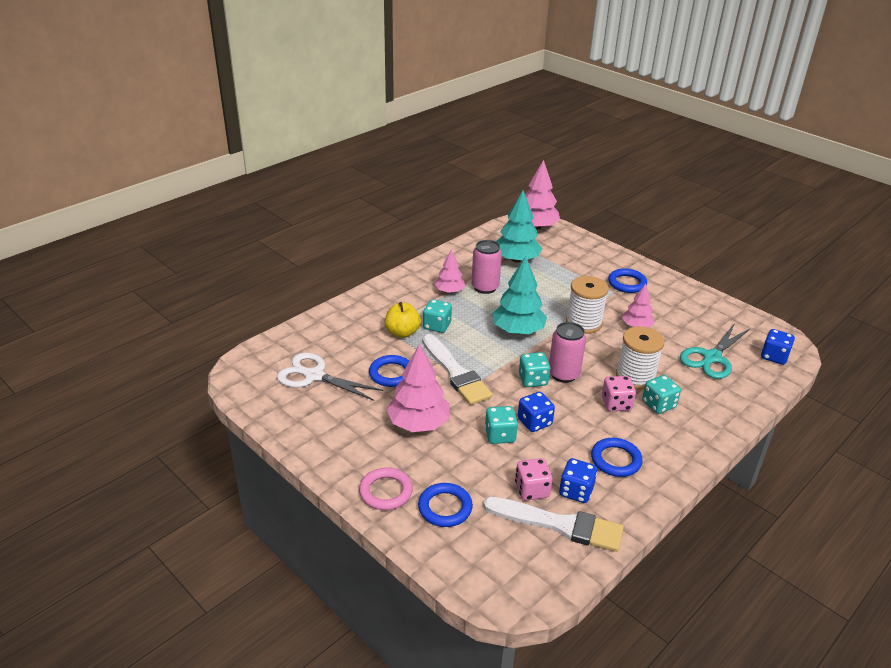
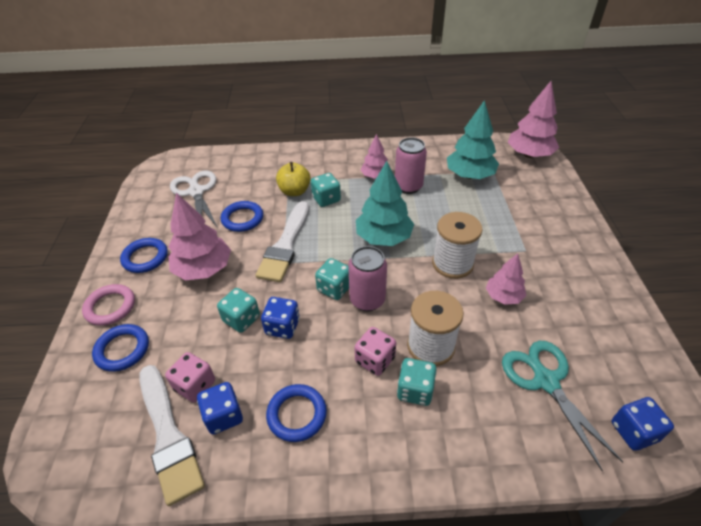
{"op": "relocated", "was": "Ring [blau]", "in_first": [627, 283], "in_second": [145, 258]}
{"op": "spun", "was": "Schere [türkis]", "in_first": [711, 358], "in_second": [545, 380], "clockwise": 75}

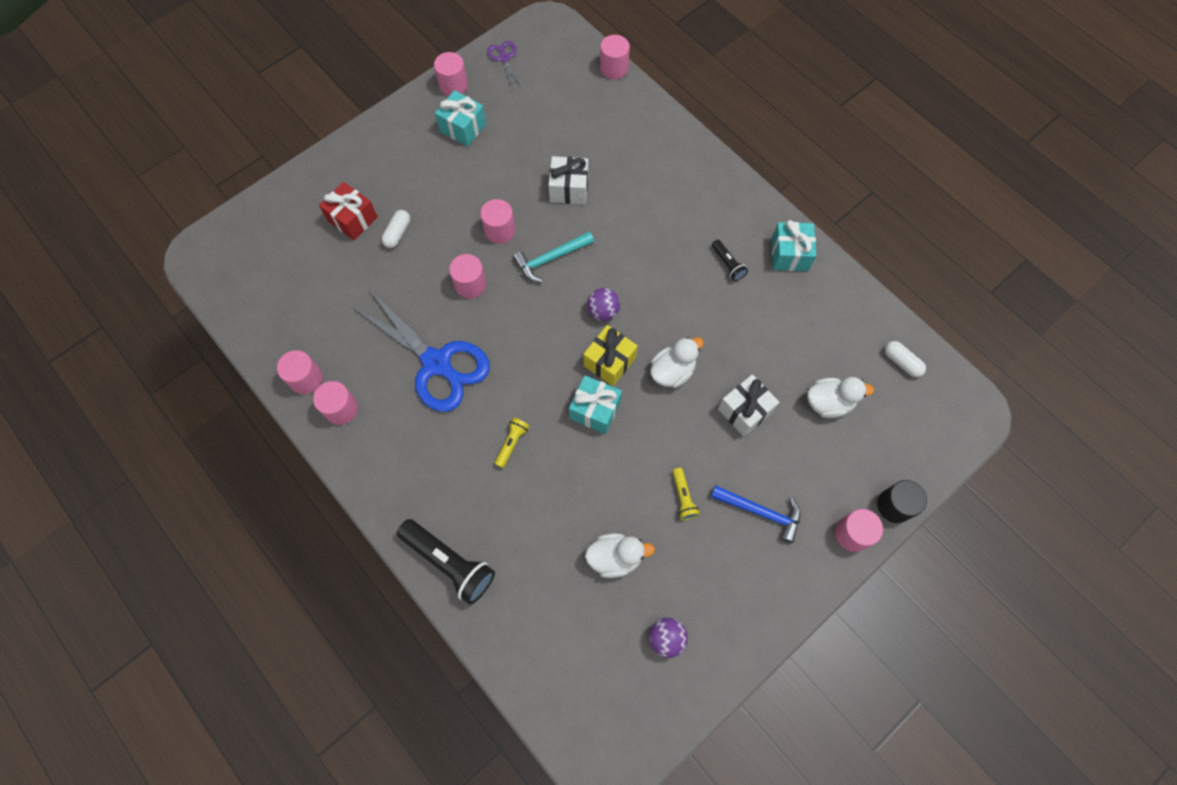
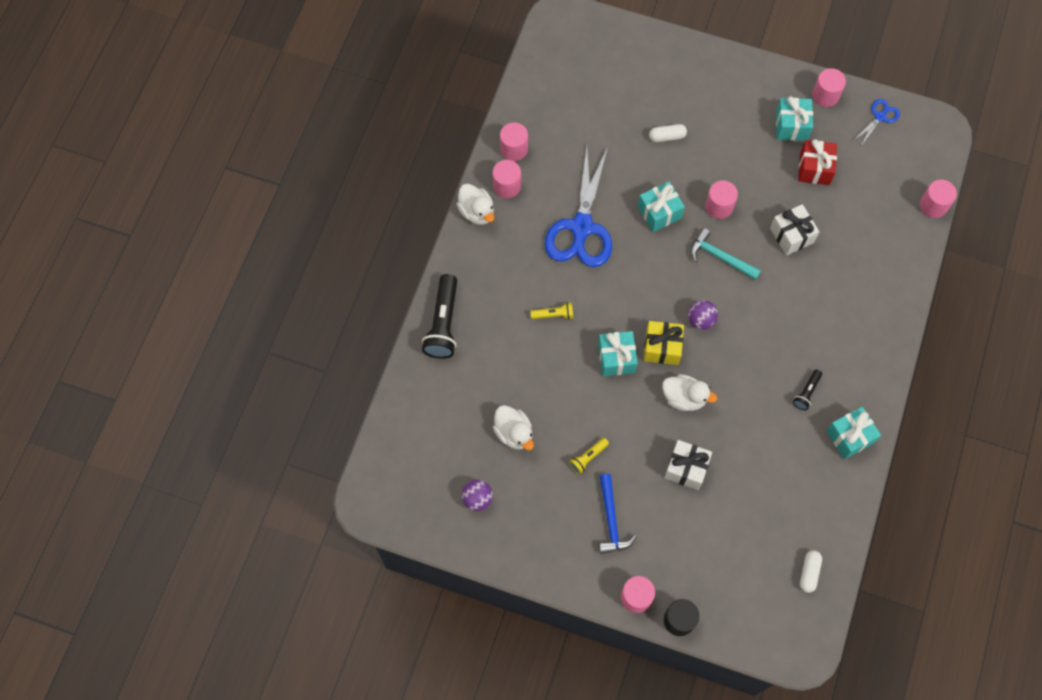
{"op": "relocated", "was": "Ente [weiß]", "in_first": [829, 403], "in_second": [476, 212]}
{"op": "exchanged", "was": "Vollzylinder [rosa]", "now": "Geschenk [türkis]", "in_first": [470, 284], "in_second": [659, 212]}
{"op": "relocated", "was": "Geschenk [rot]", "in_first": [353, 219], "in_second": [814, 168]}
{"op": "colour", "was": "Schere [lila]", "now": "Schere [blau]", "in_first": [504, 58], "in_second": [880, 117]}

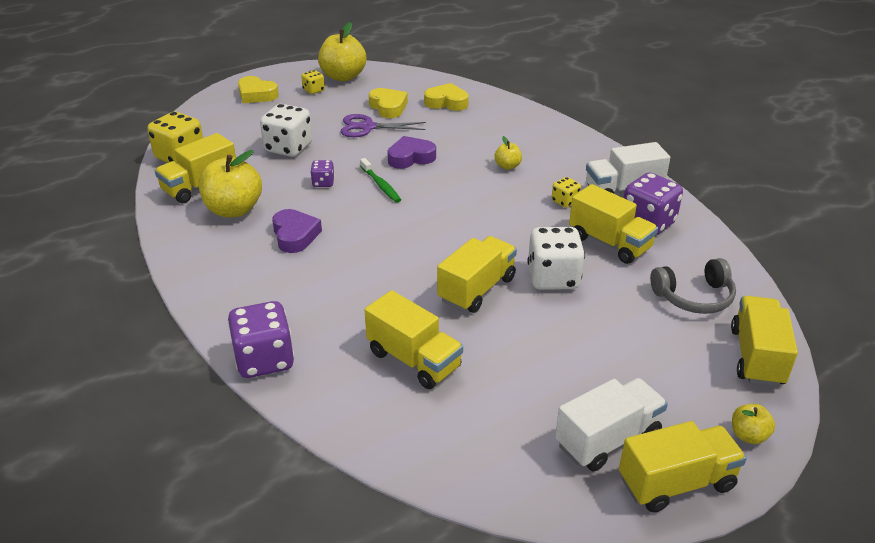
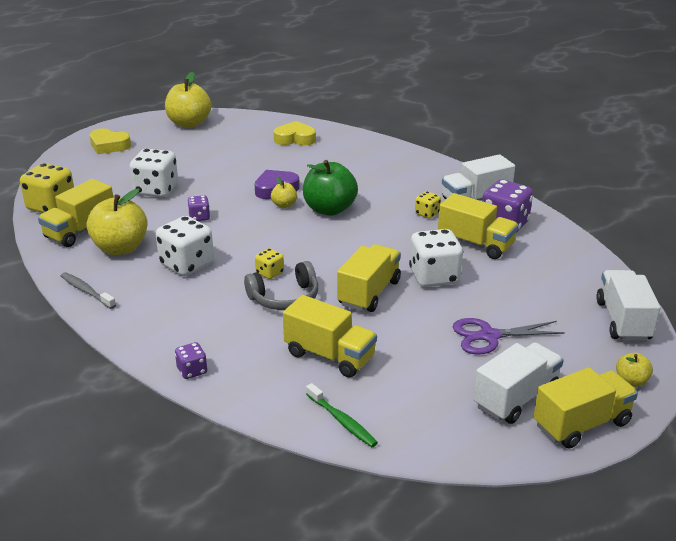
{"op": "appeared", "now": "Zahnbürste [grau]", "in_second": [87, 291]}
{"op": "exchanged", "was": "Herz [lila]", "now": "Spielwürfel [weiß]", "in_first": [295, 235], "in_second": [187, 264]}
{"op": "size", "was": "Spielwürfel [lila]", "in_first": [264, 360], "in_second": [192, 371], "ratio": 0.51}
{"op": "relocated", "was": "Kopfhörer [grau]", "in_first": [694, 297], "in_second": [285, 298]}
{"op": "relocated", "was": "Spielwürfel [gelb]", "in_first": [313, 90], "in_second": [269, 273]}
{"op": "relocated", "was": "Apfel [gelb]", "in_first": [507, 166], "in_second": [284, 205]}
{"op": "appeared", "now": "Apfel [grün]", "in_second": [329, 209]}
{"op": "relocated", "was": "Zahnbürste [grün]", "in_first": [380, 185], "in_second": [342, 421]}
{"op": "relocated", "was": "Schere [lila]", "in_first": [367, 127], "in_second": [489, 336]}
{"op": "colour", "was": "Lastwagen [gelb]", "now": "Lastwagen [weiß]", "in_first": [756, 356], "in_second": [623, 321]}
{"op": "missing", "was": "Herz [gelb]", "in_first": [388, 107]}

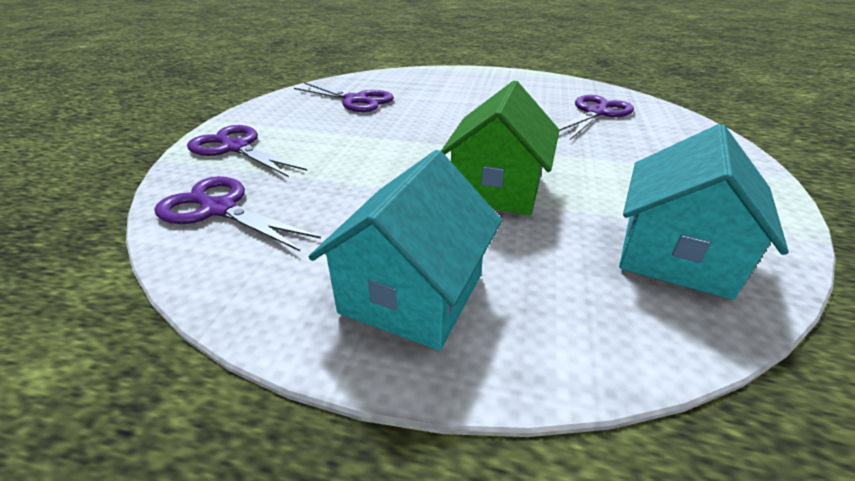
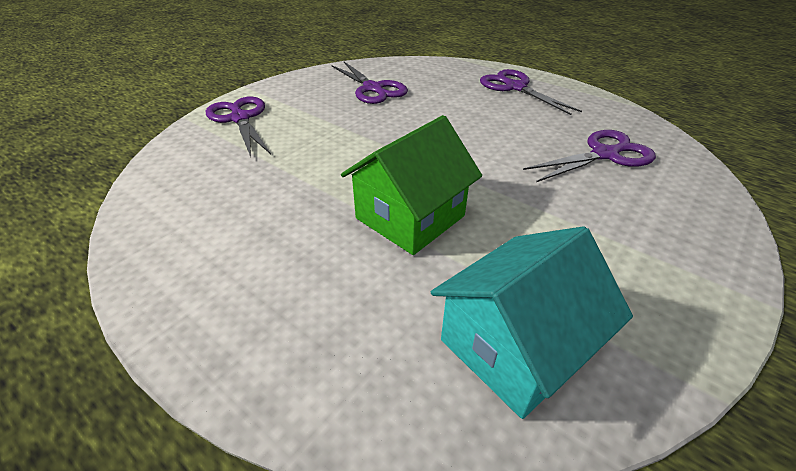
{"op": "relocated", "was": "Schere [lila]", "in_first": [219, 209], "in_second": [515, 87]}
{"op": "missing", "was": "Haus [türkis]", "in_first": [412, 293]}

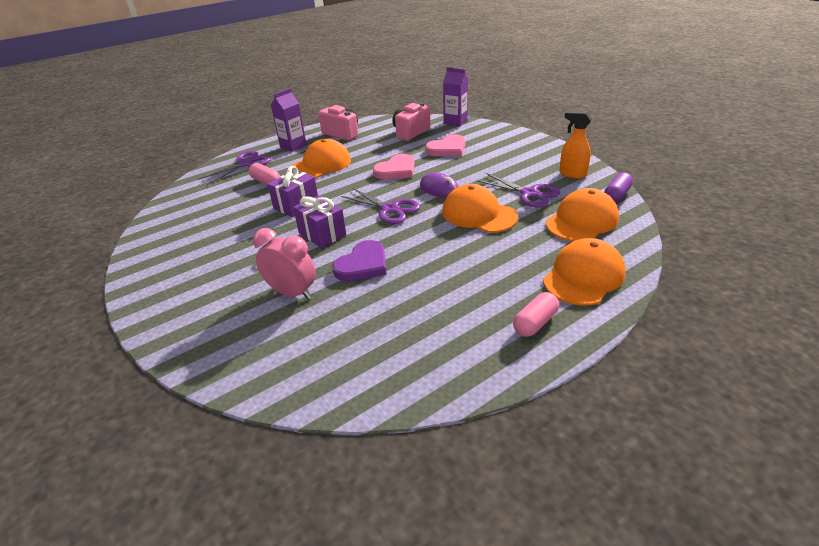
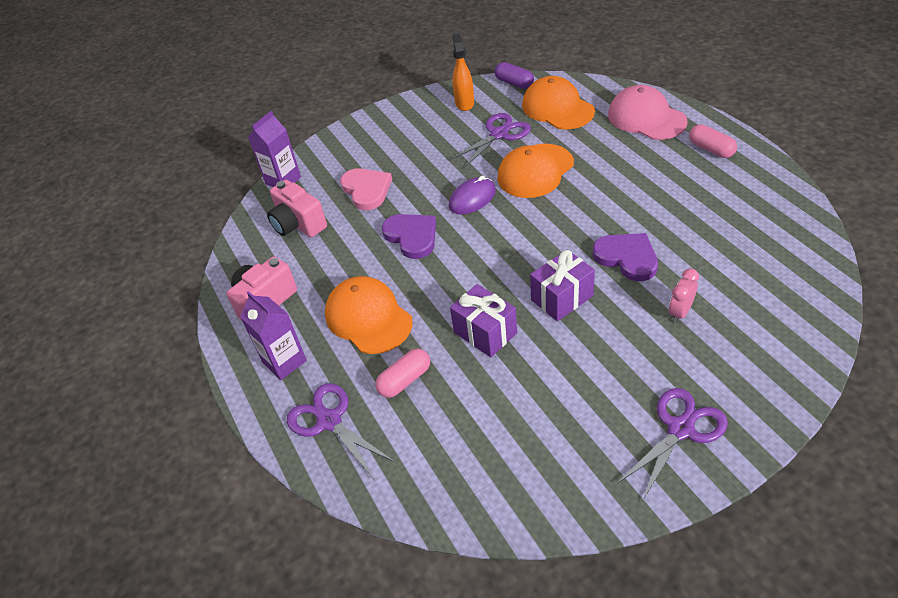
{"op": "colour", "was": "Herz [rosa]", "now": "Herz [lila]", "in_first": [396, 170], "in_second": [412, 236]}
{"op": "spun", "was": "Sprühflasche [orange]", "in_first": [572, 174], "in_second": [464, 103], "clockwise": 135}
{"op": "colour", "was": "Kappe [orange]", "now": "Kappe [rosa]", "in_first": [583, 276], "in_second": [646, 118]}
{"op": "relocated", "was": "Schere [lila]", "in_first": [390, 209], "in_second": [680, 429]}
{"op": "size", "was": "Wecker [rosa]", "in_first": [292, 293], "in_second": [680, 312], "ratio": 0.62}

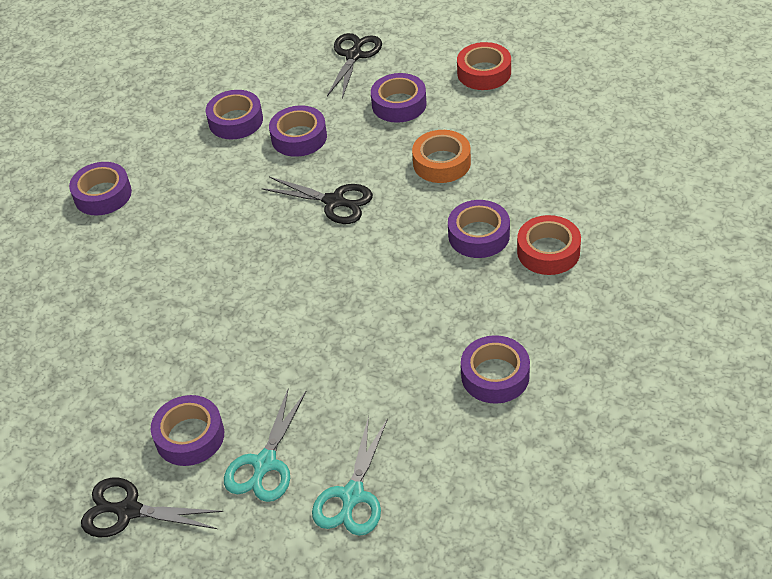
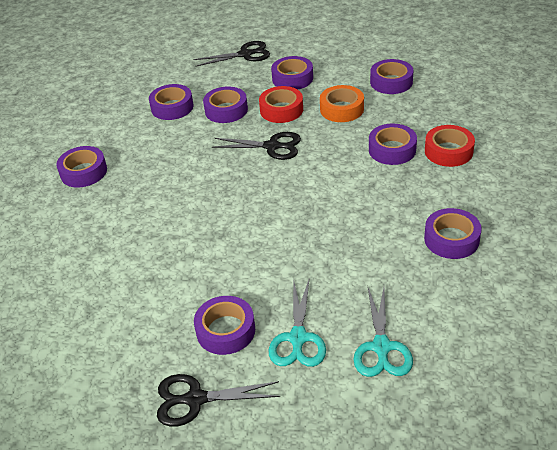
{"op": "spun", "was": "Schere [schwarz]", "in_first": [354, 56], "in_second": [245, 54], "clockwise": 75}
{"op": "relocated", "was": "Klebeband [rot]", "in_first": [484, 73], "in_second": [281, 110]}
{"op": "appeared", "now": "Klebeband [lila]", "in_second": [391, 82]}

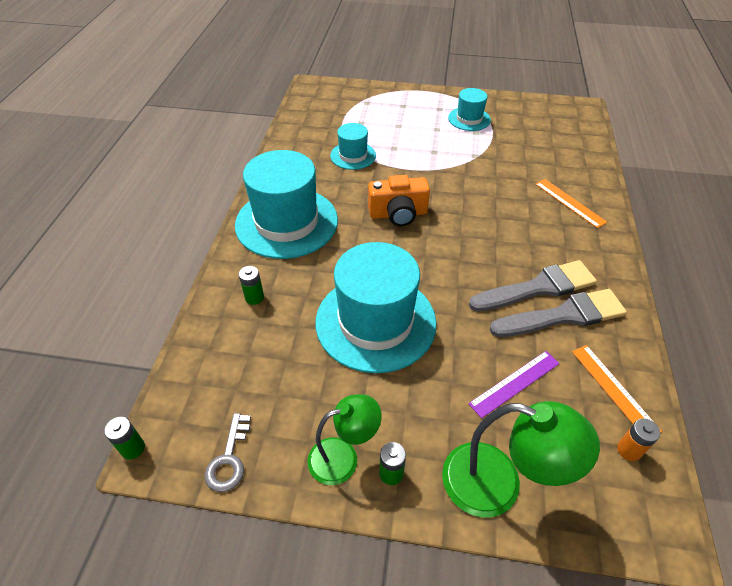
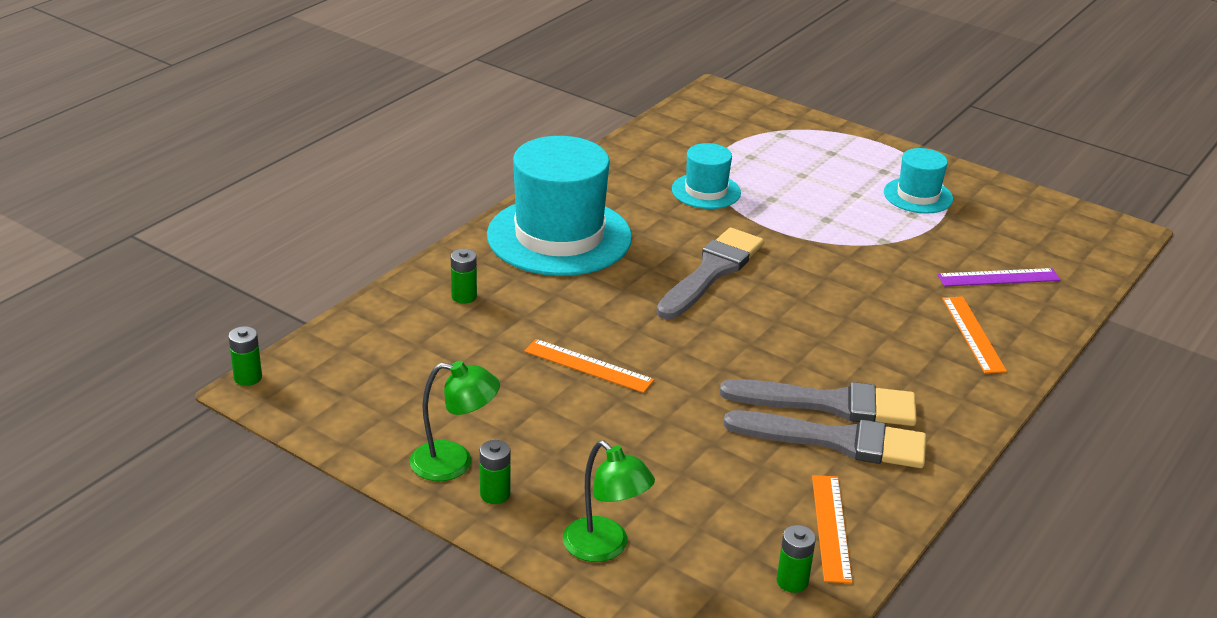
{"op": "exchanged", "was": "Hut [türkis]", "now": "Lineal [orange]", "in_first": [375, 322], "in_second": [588, 366]}
{"op": "size", "was": "Lampe [grün]", "in_first": [498, 485], "in_second": [605, 548], "ratio": 0.66}
{"op": "exchanged", "was": "Kamera [orange]", "now": "Pinsel [grau]", "in_first": [398, 214], "in_second": [712, 272]}
{"op": "colour", "was": "Batterie [orange]", "now": "Batterie [grün]", "in_first": [629, 450], "in_second": [792, 581]}
{"op": "relocated", "was": "Lineal [lila]", "in_first": [515, 383], "in_second": [998, 277]}
{"op": "missing", "was": "Schlüssel [grau]", "in_first": [229, 459]}

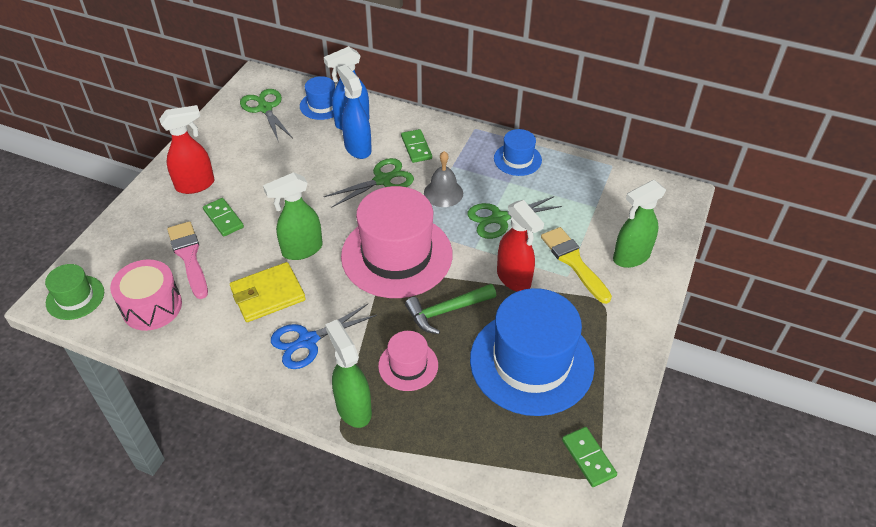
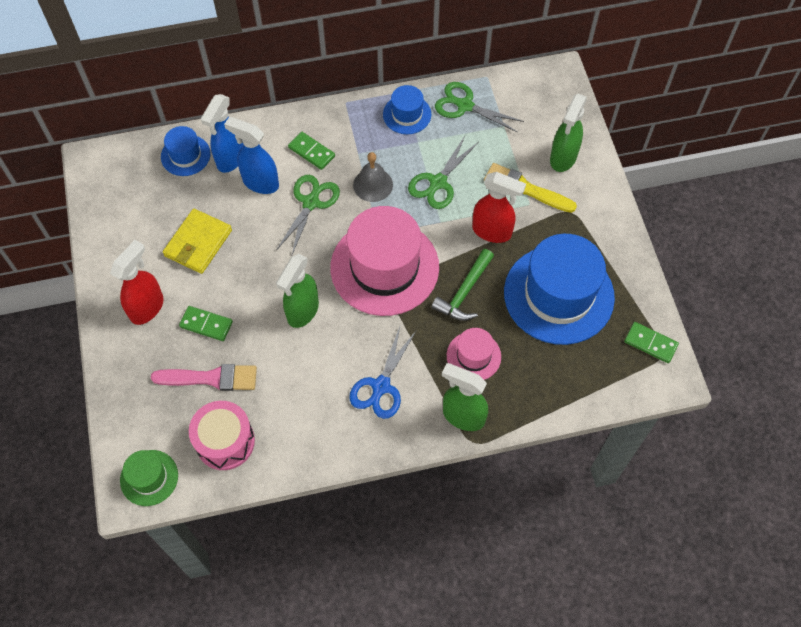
{"op": "spun", "was": "Pinsel [rosa]", "in_first": [189, 256], "in_second": [211, 378], "clockwise": 150}
{"op": "relocated", "was": "Geldbörse [gelb]", "in_first": [268, 295], "in_second": [198, 243]}
{"op": "relocated", "was": "Schere [grün]", "in_first": [265, 108], "in_second": [465, 106]}

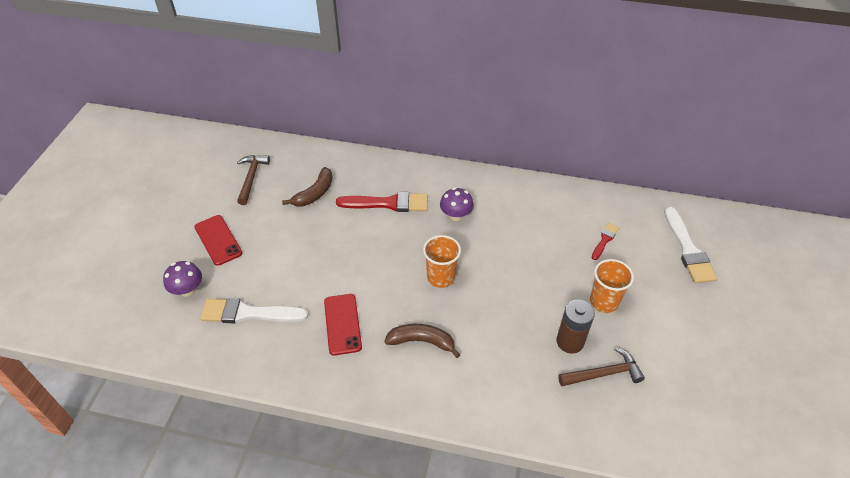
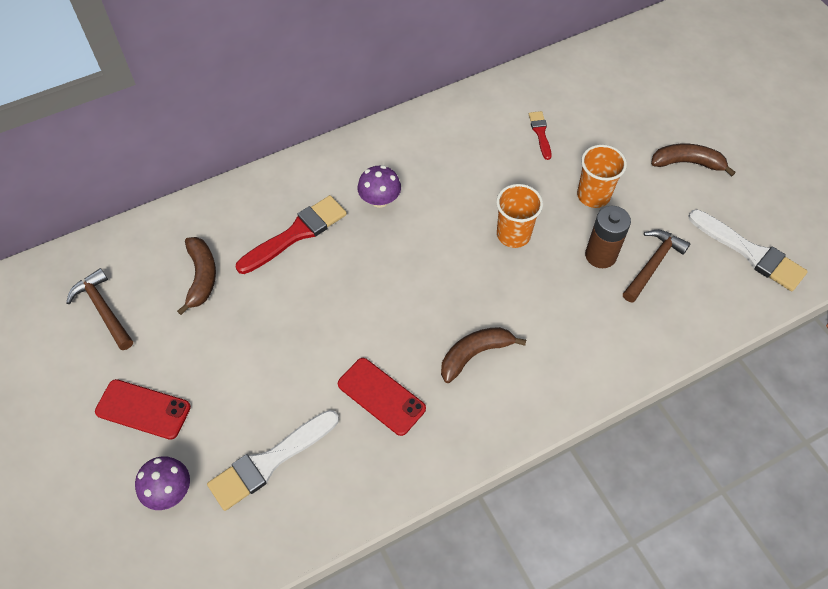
{"op": "relocated", "was": "Becher [orange]", "in_first": [441, 277], "in_second": [513, 234]}
{"op": "appeared", "now": "Banane [braun]", "in_second": [687, 163]}
{"op": "relocated", "was": "Pinsel [weiß]", "in_first": [688, 249], "in_second": [750, 252]}

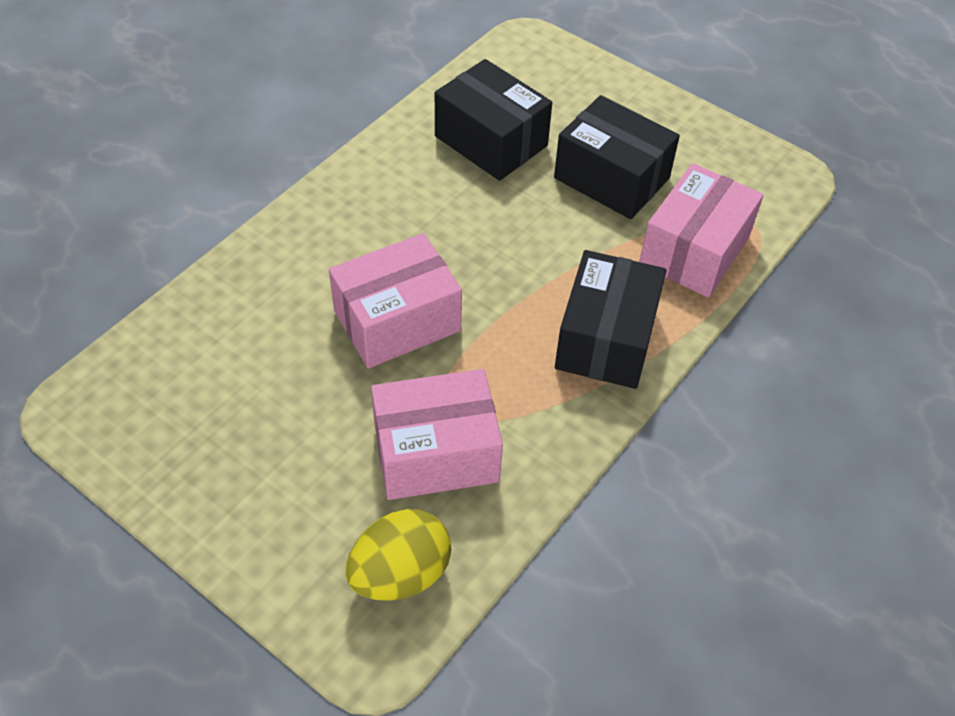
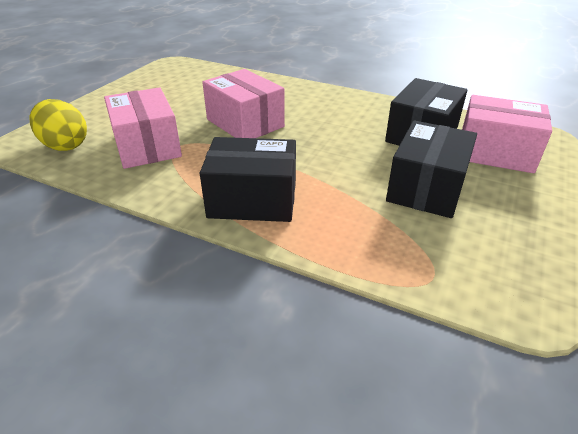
{"op": "relocated", "was": "Schachtel [rosa]", "in_first": [694, 251], "in_second": [495, 152]}

